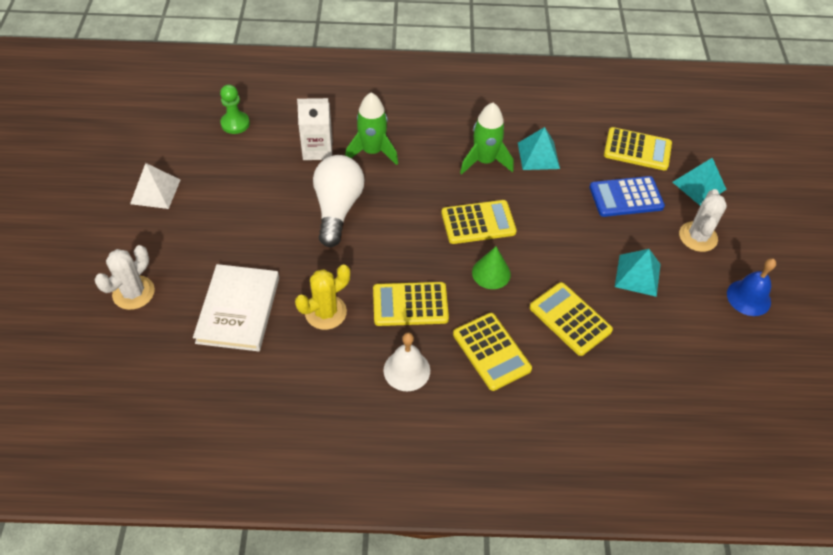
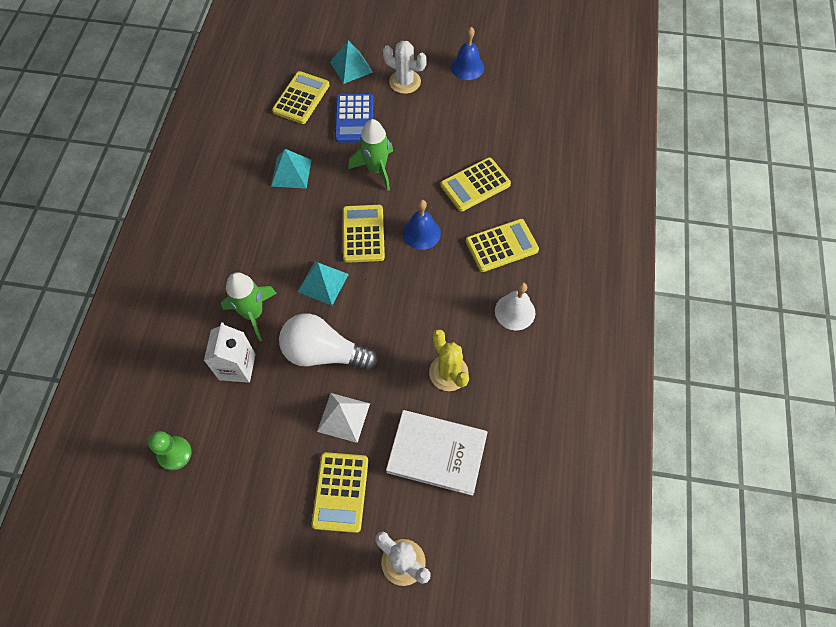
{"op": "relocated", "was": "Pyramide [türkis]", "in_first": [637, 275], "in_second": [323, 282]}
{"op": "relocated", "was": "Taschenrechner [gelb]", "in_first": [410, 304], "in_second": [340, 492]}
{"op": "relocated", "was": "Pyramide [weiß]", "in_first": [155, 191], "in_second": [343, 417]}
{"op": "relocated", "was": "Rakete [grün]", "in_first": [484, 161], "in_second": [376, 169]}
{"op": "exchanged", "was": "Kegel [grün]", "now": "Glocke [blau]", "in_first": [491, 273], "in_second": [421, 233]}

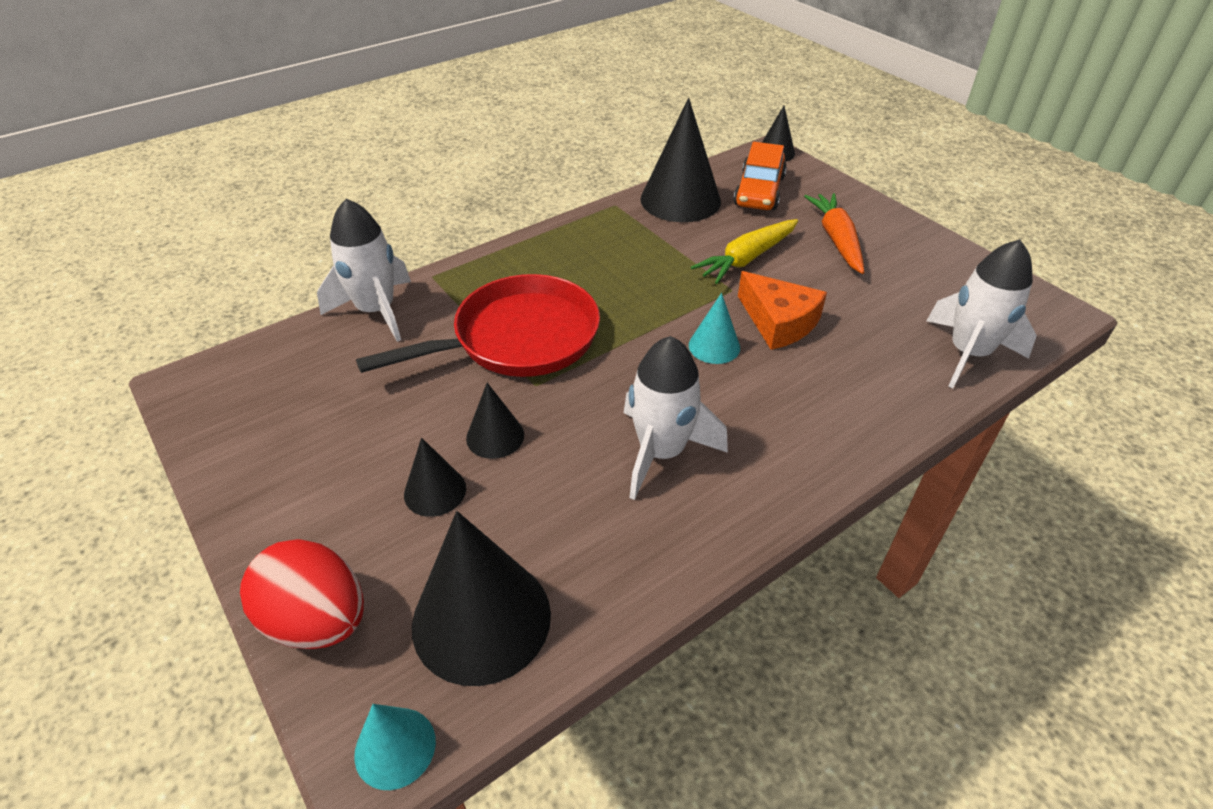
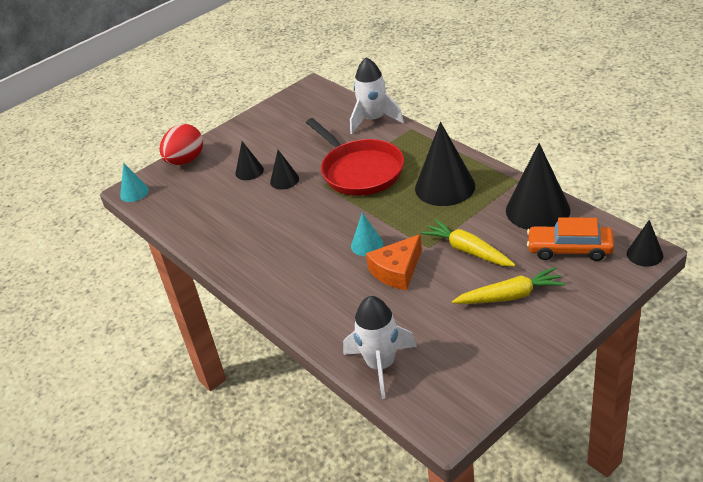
{"op": "relocated", "was": "Kegel [schwarz]", "in_first": [481, 619], "in_second": [445, 187]}
{"op": "colour", "was": "Karotte [orange]", "now": "Karotte [gelb]", "in_first": [836, 240], "in_second": [510, 296]}
{"op": "missing", "was": "Rakete [weiß]", "in_first": [661, 452]}

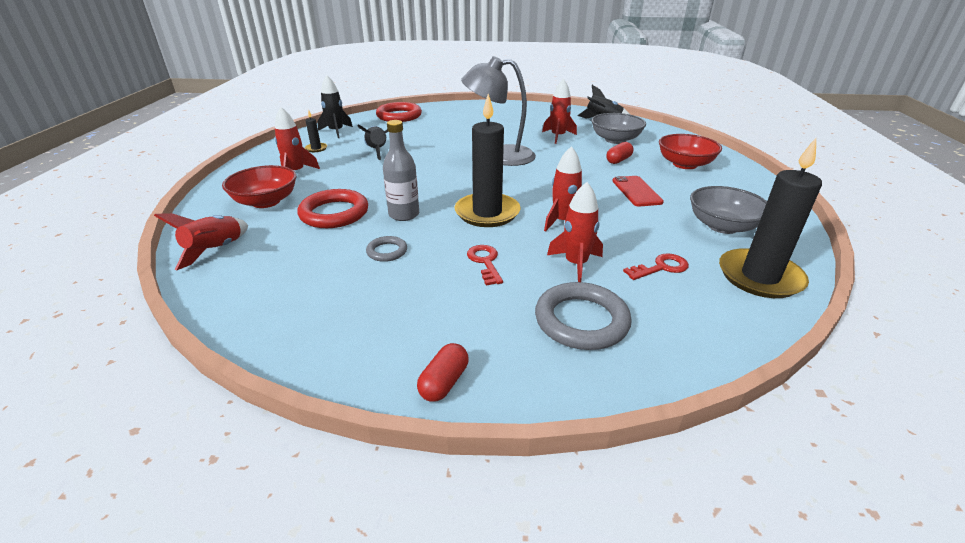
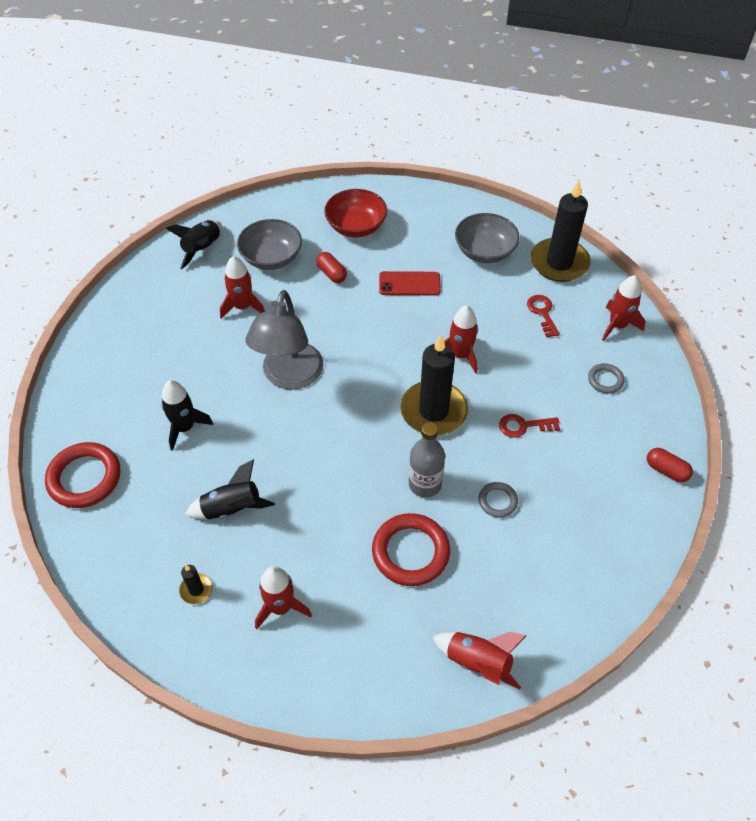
{"op": "relocated", "was": "Rakete [schwarz]", "in_first": [336, 131], "in_second": [184, 428]}
{"op": "size", "was": "Ring [grau]", "in_first": [581, 320], "in_second": [605, 380], "ratio": 0.53}
{"op": "relocated", "was": "Rakete [rot]", "in_first": [576, 264], "in_second": [617, 326]}
{"op": "missing", "was": "Schüssel [rot]", "in_first": [266, 201]}

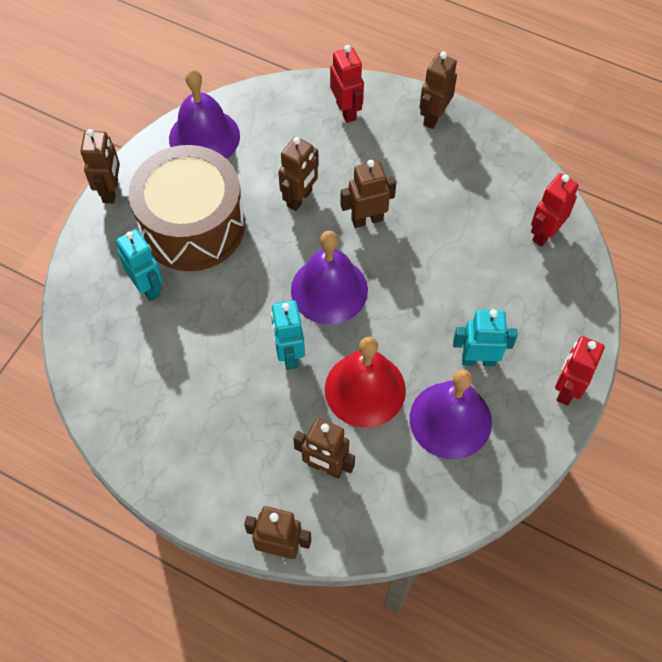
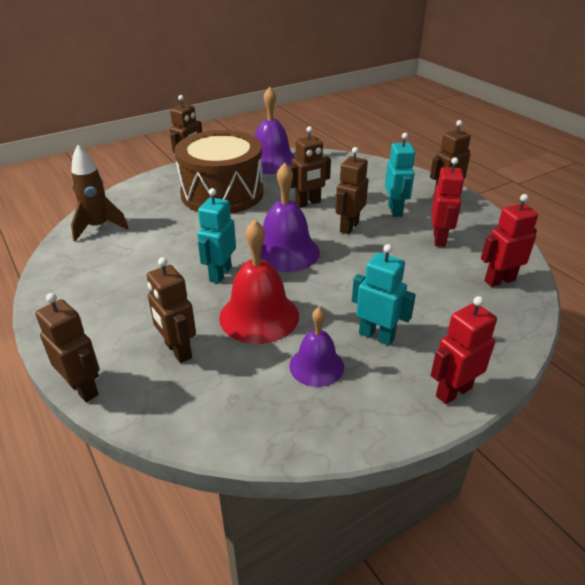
{"op": "appeared", "now": "Rakete [braun]", "in_second": [98, 227]}
{"op": "size", "was": "Glocke [lila]", "in_first": [450, 420], "in_second": [316, 366], "ratio": 0.62}
{"op": "spun", "was": "Roboter [braun]", "in_first": [367, 219], "in_second": [349, 227], "clockwise": -75}
{"op": "relocated", "was": "Roboter [türkis]", "in_first": [148, 287], "in_second": [395, 210]}
{"op": "relocated", "was": "Roboter [rot]", "in_first": [346, 111], "in_second": [439, 239]}

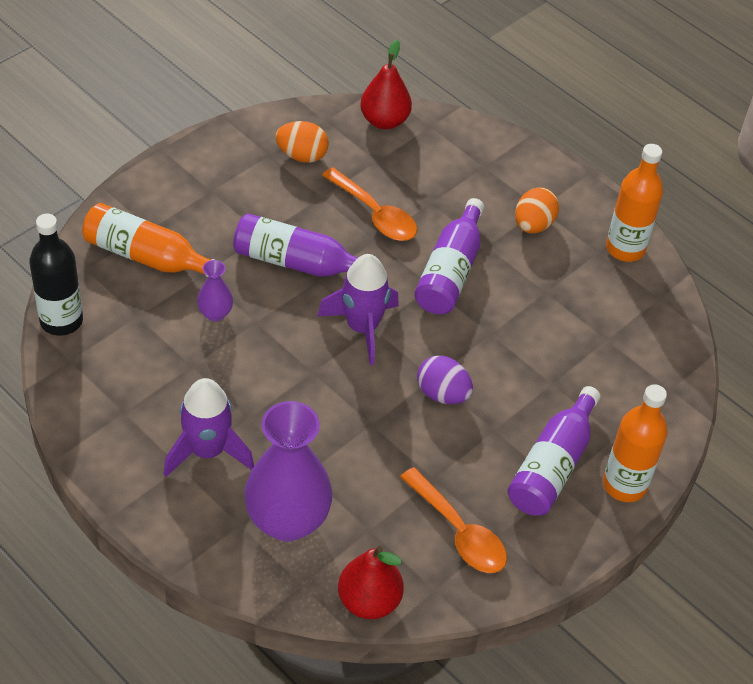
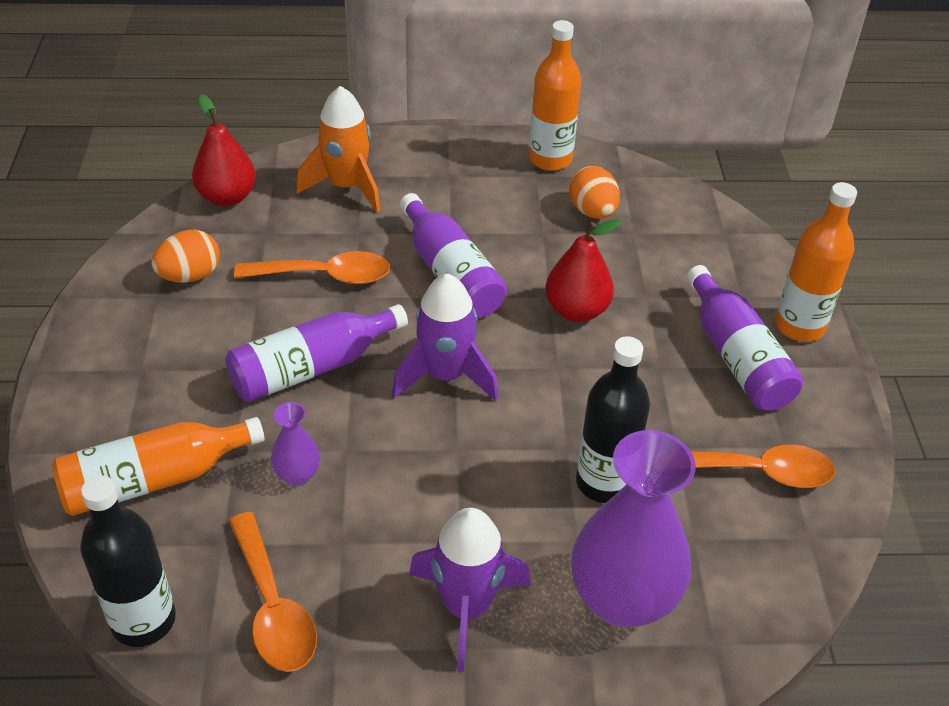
{"op": "appeared", "now": "Löffel [orange]", "in_second": [273, 607]}
{"op": "appeared", "now": "Rakete [orange]", "in_second": [346, 187]}
{"op": "relocated", "was": "Birne [rot]", "in_first": [369, 601], "in_second": [576, 310]}
{"op": "relocated", "was": "Ei [orange]", "in_first": [533, 225], "in_second": [592, 212]}
{"op": "appeared", "now": "Flasche [schwarz]", "in_second": [604, 482]}
{"op": "missing", "was": "Ei [lila]", "in_first": [442, 394]}

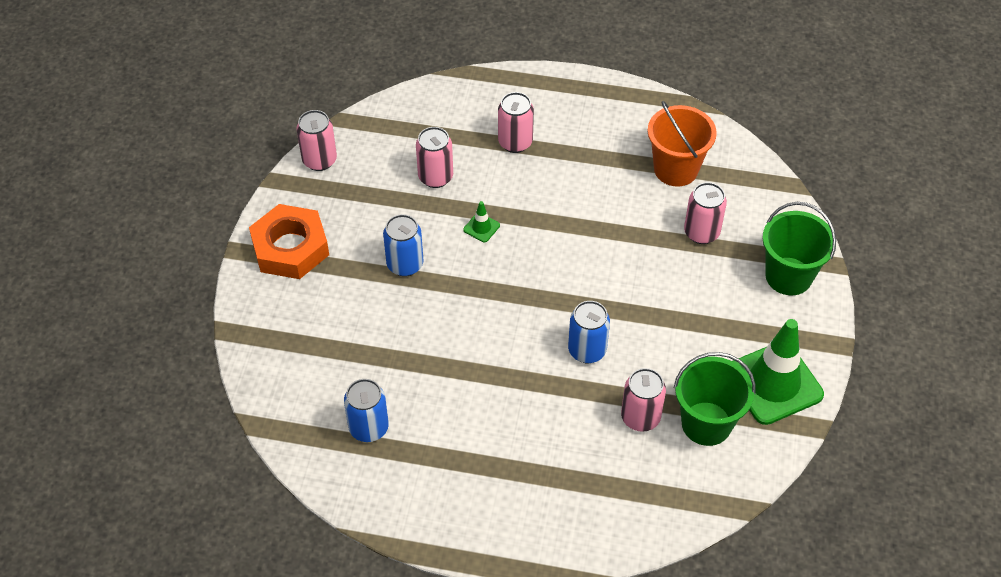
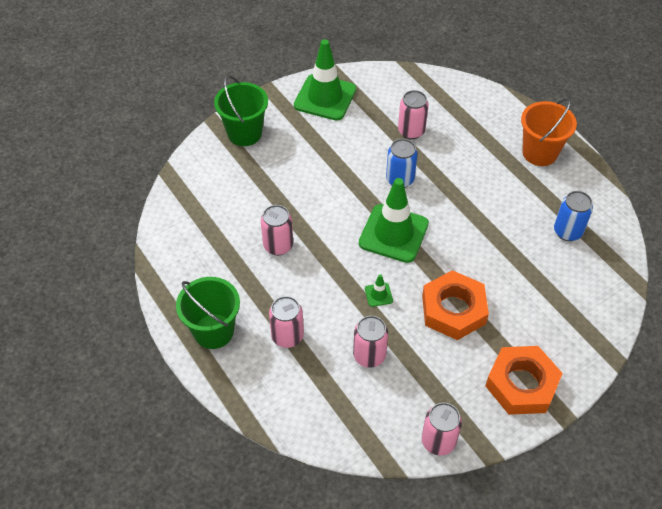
{"op": "relocated", "was": "Eimer [grün]", "in_first": [706, 423], "in_second": [213, 331]}
{"op": "relocated", "was": "Dose [rosa]", "in_first": [701, 232], "in_second": [278, 245]}
{"op": "appeared", "now": "Leitkegel [grün]", "in_second": [393, 233]}
{"op": "exchanged", "was": "Dose [blau]", "now": "Sechskantmutter [orange]", "in_first": [405, 264], "in_second": [453, 309]}
{"op": "relocated", "was": "Eimer [orange]", "in_first": [675, 169], "in_second": [539, 153]}

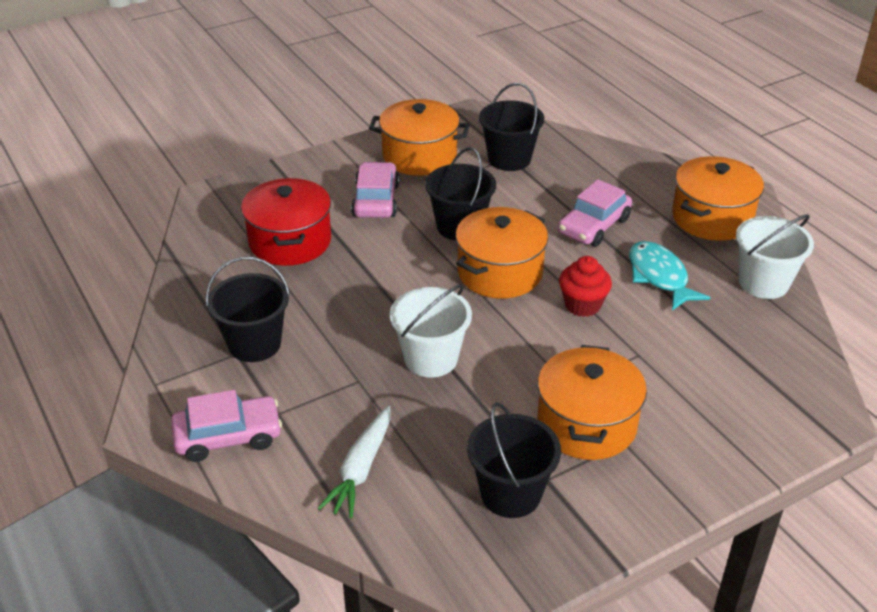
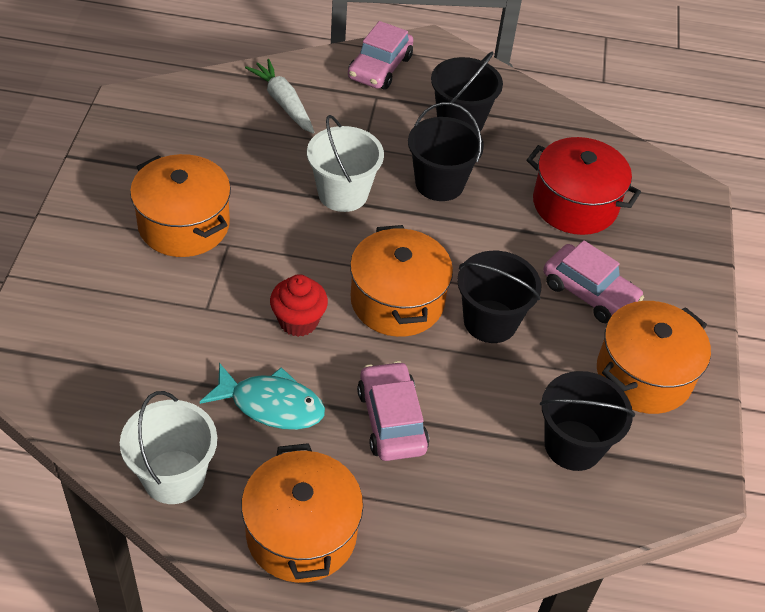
{"op": "relocated", "was": "Eimer [schwarz]", "in_first": [511, 494], "in_second": [439, 183]}

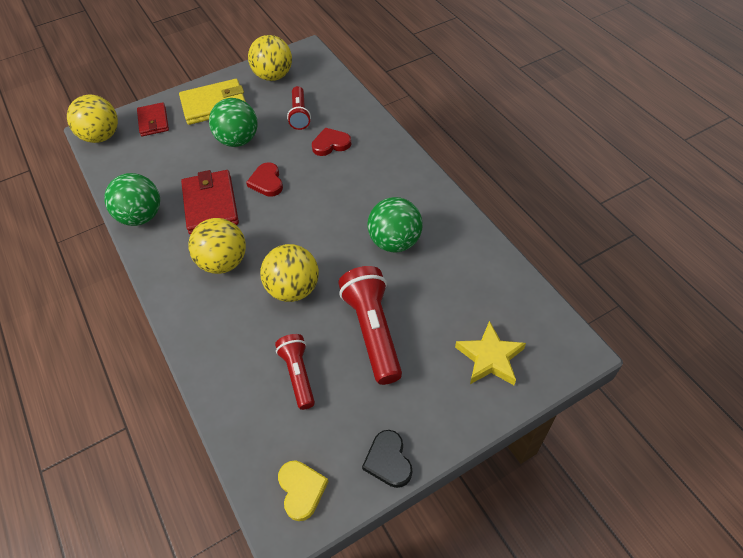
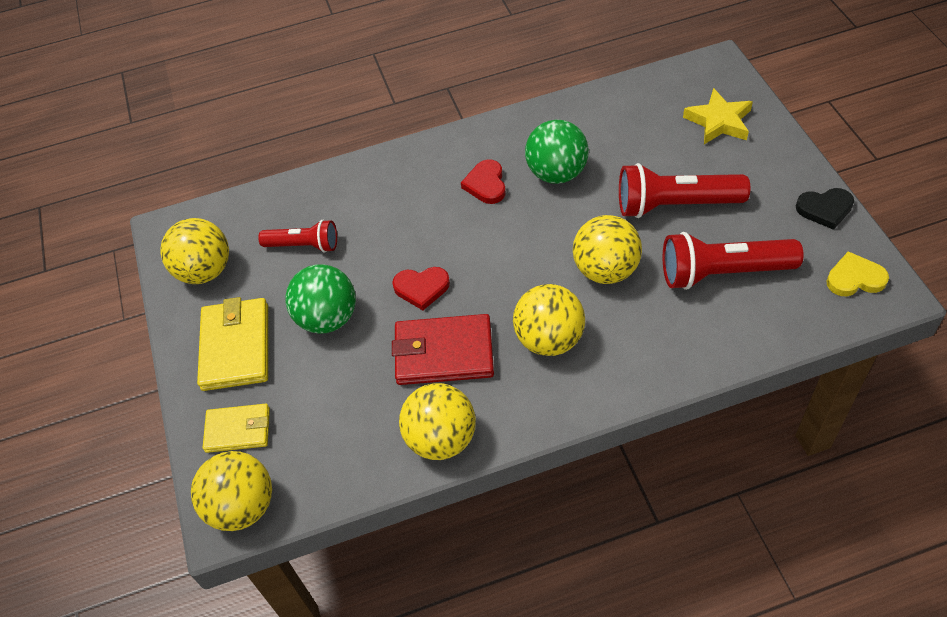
{"op": "colour", "was": "Geldbörse [rot]", "now": "Geldbörse [gelb]", "in_first": [153, 121], "in_second": [238, 430]}
{"op": "colour", "was": "Ball [grün]", "now": "Ball [gelb]", "in_first": [141, 216], "in_second": [441, 439]}
{"op": "relocated", "was": "Herz [rot]", "in_first": [331, 144], "in_second": [486, 184]}
{"op": "size", "was": "Taschenlampe [rot]", "in_first": [298, 374], "in_second": [722, 273], "ratio": 1.63}

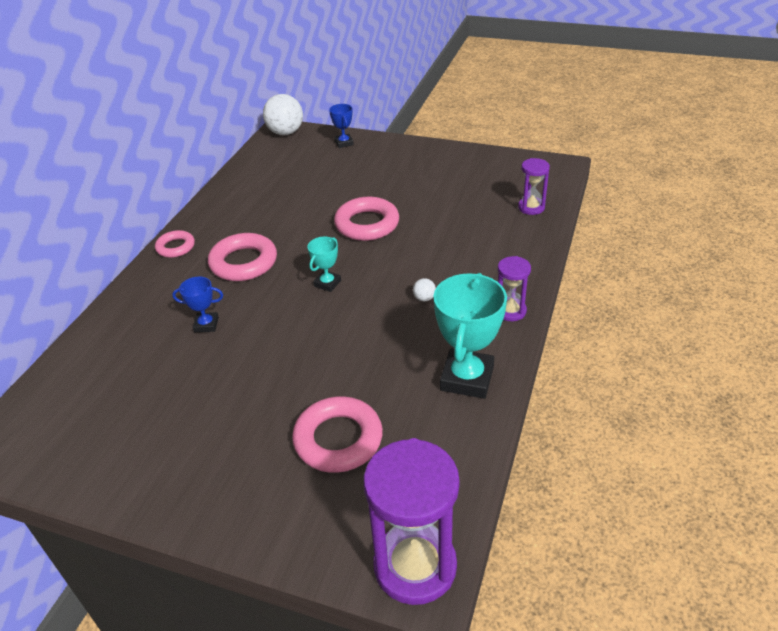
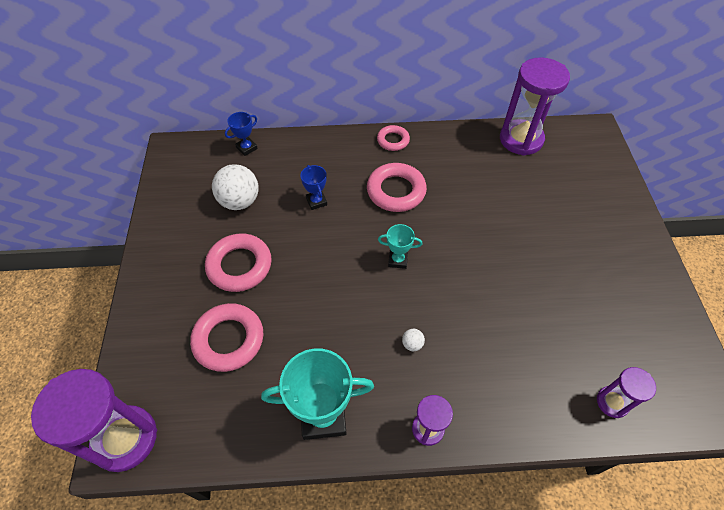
{"op": "relocated", "was": "Ring [rosa]", "in_first": [367, 224], "in_second": [239, 266]}
{"op": "relocated", "was": "Ball [weiß]", "in_first": [285, 132], "in_second": [240, 201]}
{"op": "relocated", "was": "Pokal [blau]", "in_first": [344, 143], "in_second": [246, 148]}
{"op": "appeared", "now": "Sanduhr [lila]", "in_second": [521, 139]}

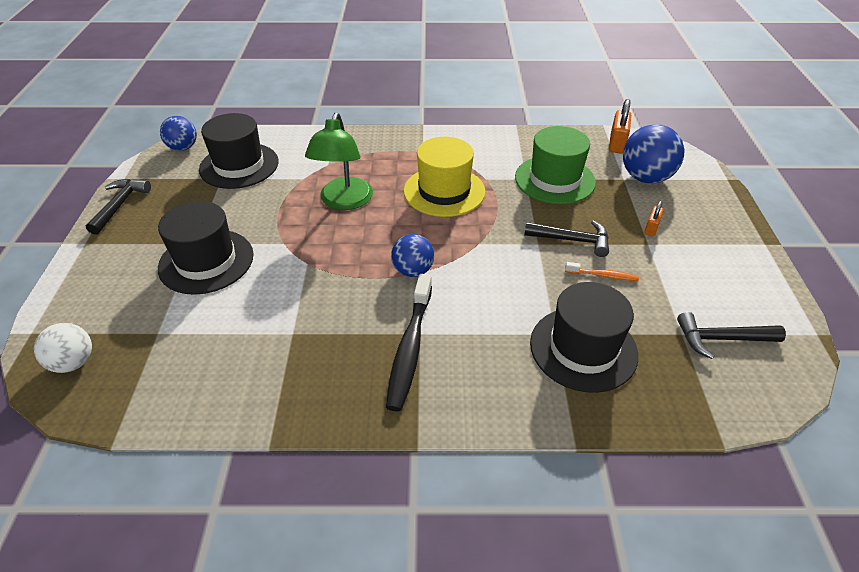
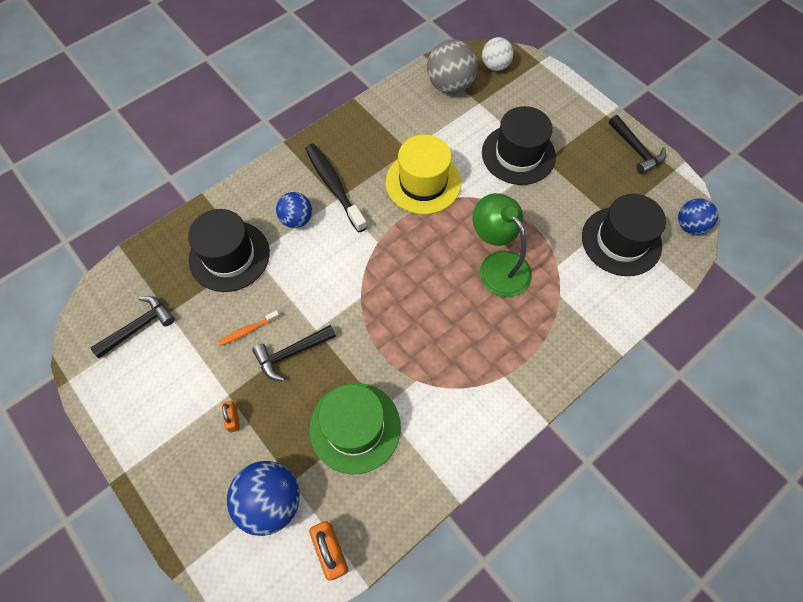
{"op": "relocated", "was": "Ball [blau]", "in_first": [413, 270], "in_second": [297, 219]}
{"op": "relocated", "was": "Hut [gelb]", "in_first": [444, 191], "in_second": [423, 182]}
{"op": "appeared", "now": "Ball [grau]", "in_second": [450, 86]}

